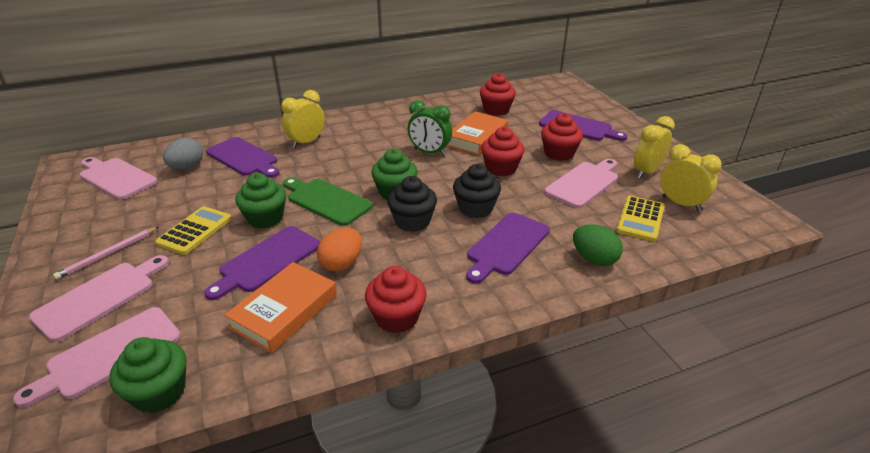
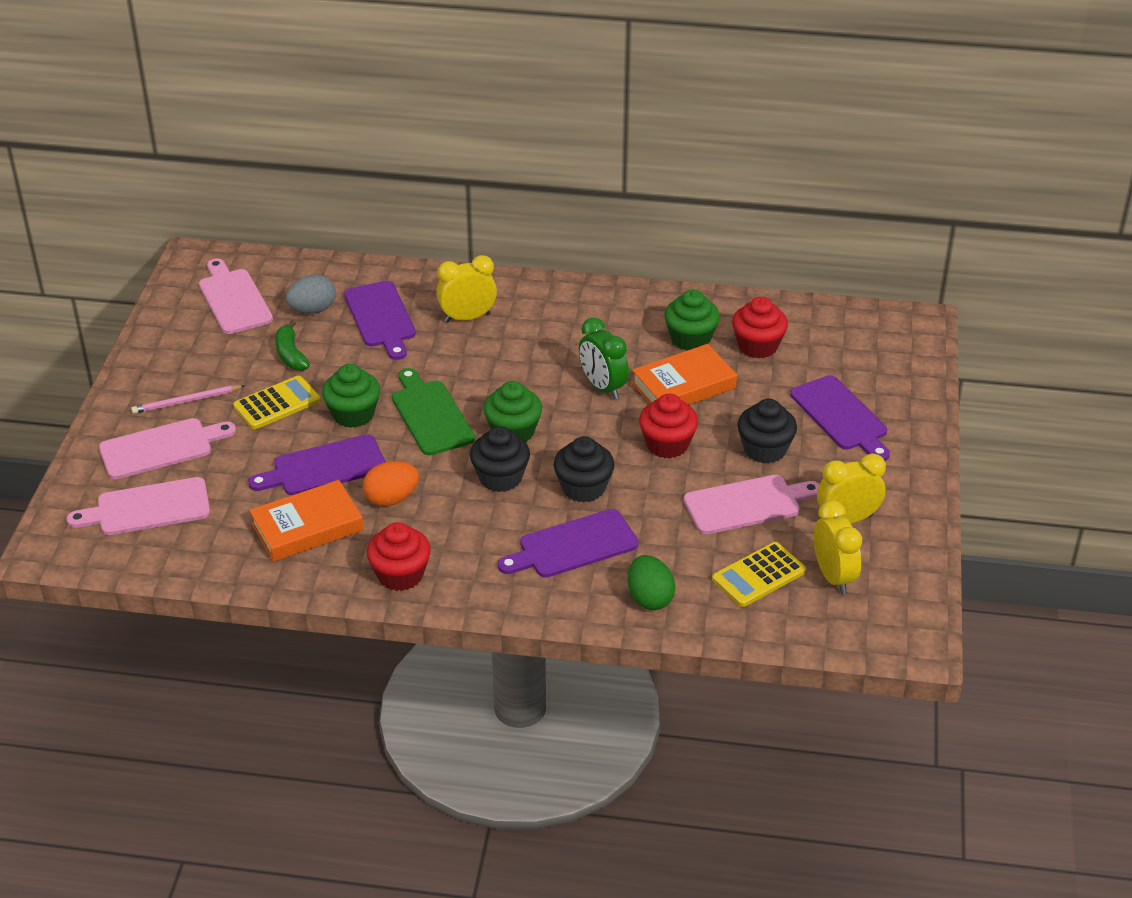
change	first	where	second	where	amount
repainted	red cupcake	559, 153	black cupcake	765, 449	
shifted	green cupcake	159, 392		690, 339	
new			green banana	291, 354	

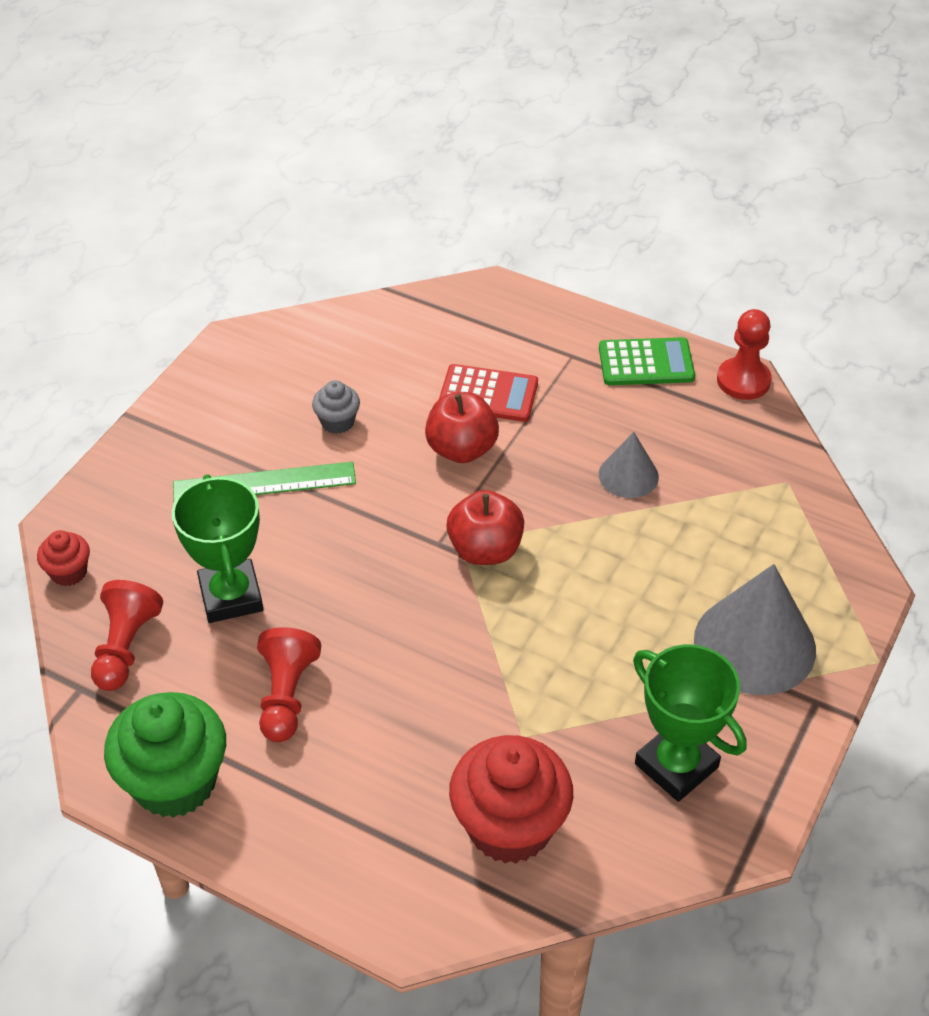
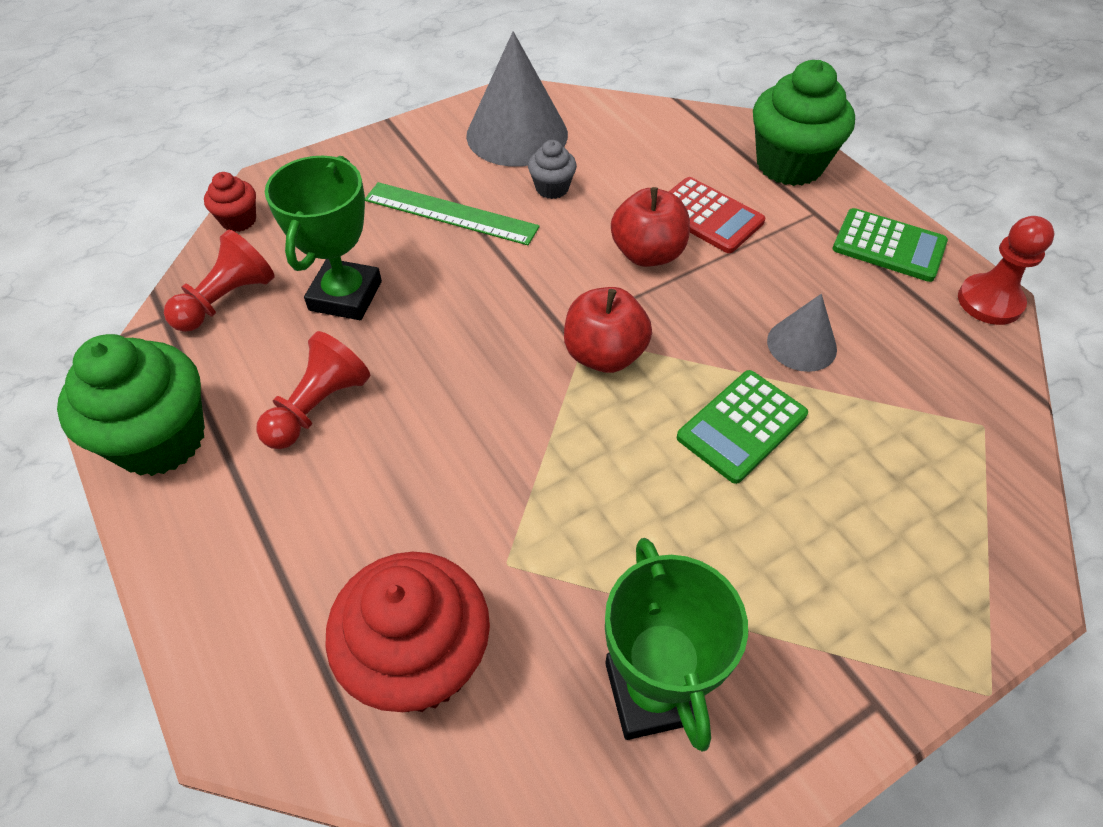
change	first	where	second	where	amount
shifted	grey cone	754, 644		517, 134	
new			green cupcake	789, 165	
new			green calculator	742, 426	

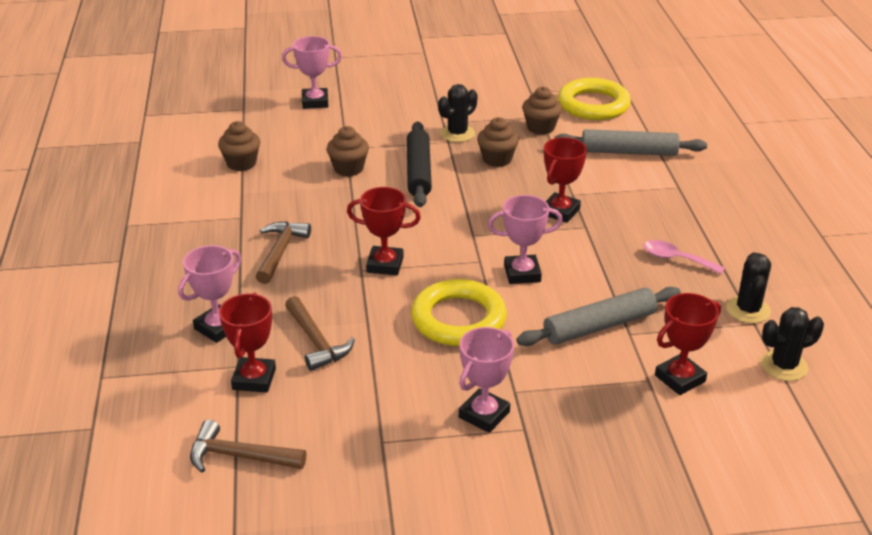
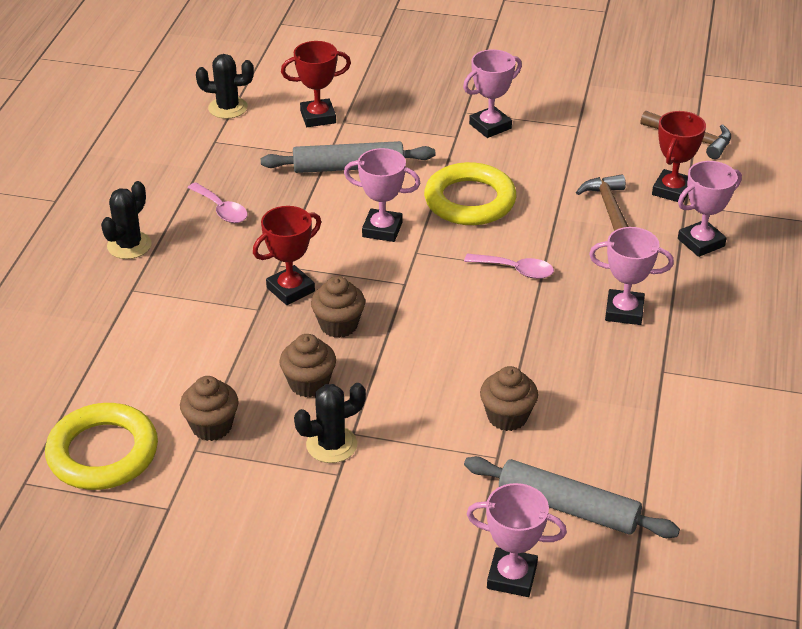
change	first	where	second	where	amount
shifted	brown cupcake	241, 163		338, 325	
gone	black rolling pin	419, 172			
shifted	grey rolling pin	629, 152		568, 507	
swapped	red trophy	385, 265	pink spoon	515, 270	
swapped	brown hammer	280, 252	pink trophy	624, 311	
shifted	black cactus	748, 310		129, 245	

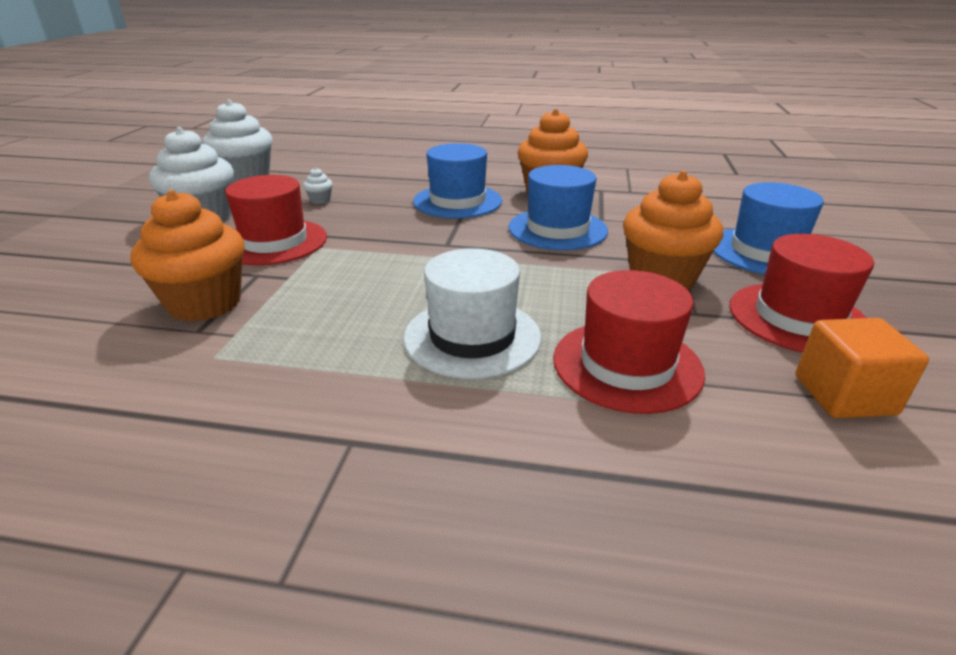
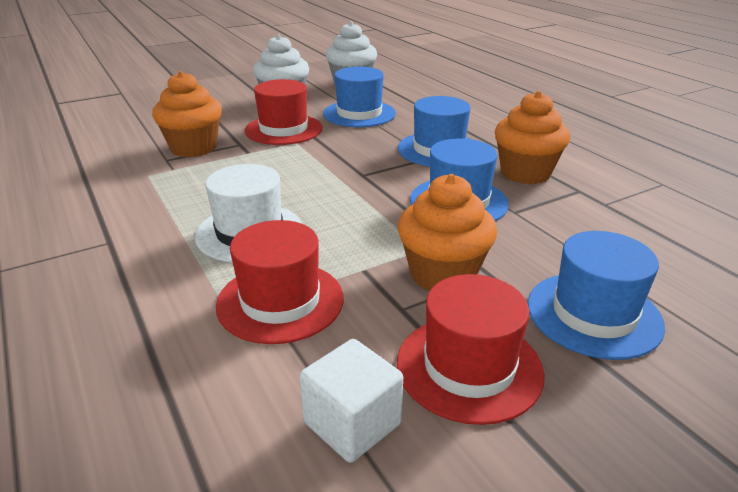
change	first	where	second	where	amount
swapped	white cupcake	320, 200	blue hat	359, 114	
repainted	orange cube	844, 395	white cube	352, 423	

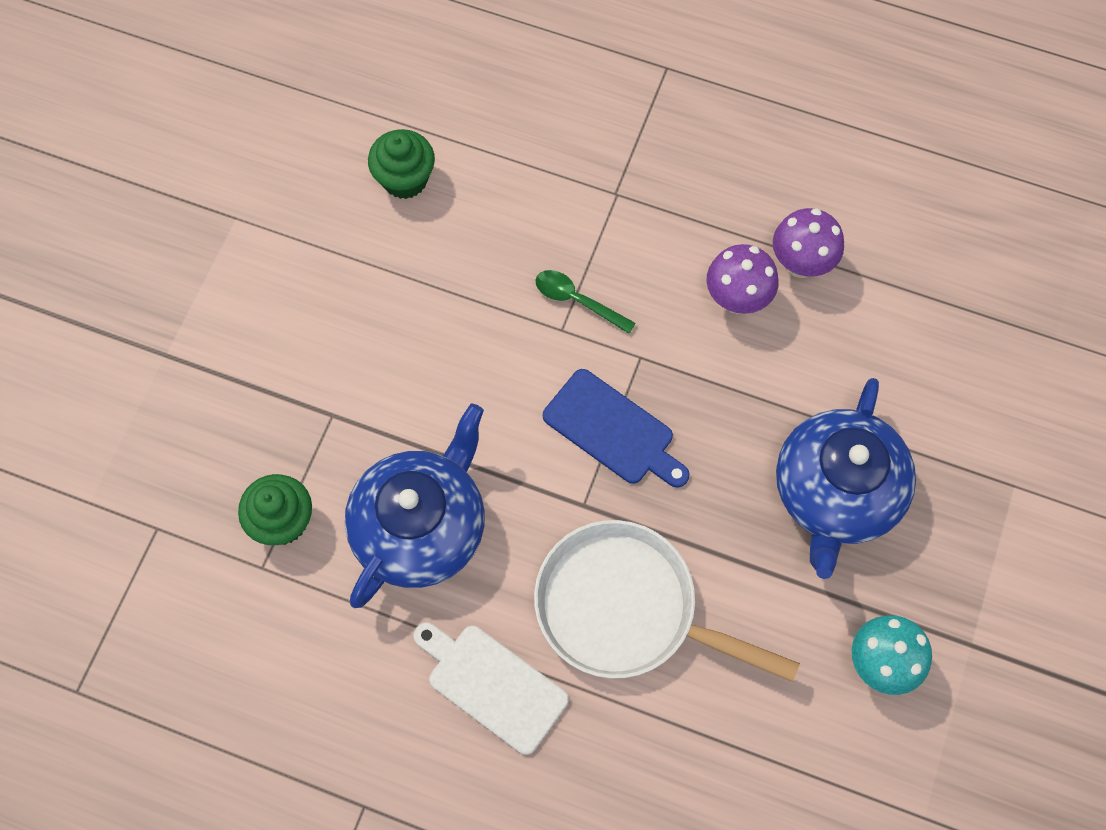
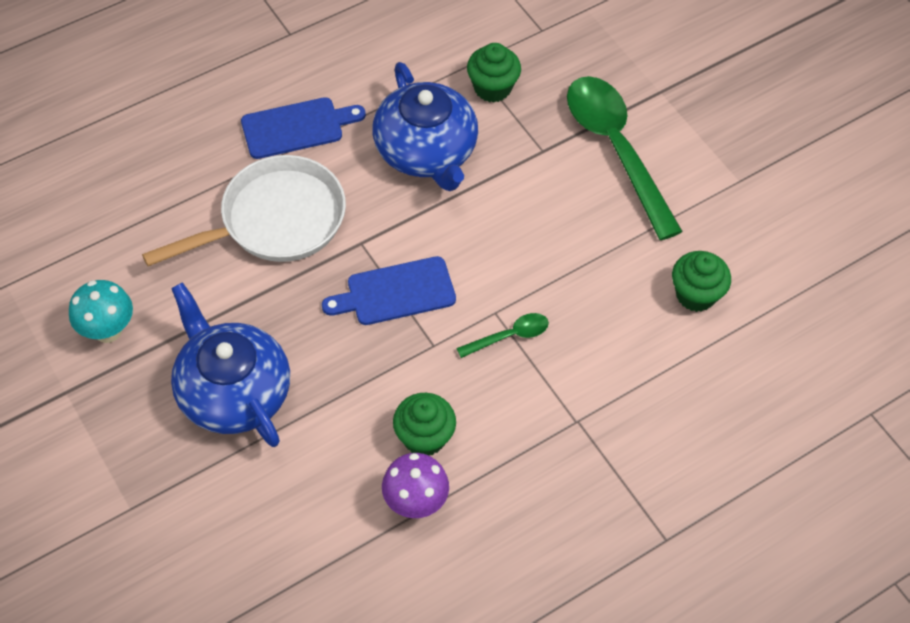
change	first	where	second	where	amount
swapped	purple mushroom	737, 299	green cupcake	424, 437	
repainted	white cutting board	492, 685	blue cutting board	297, 127	
new			green spoon	616, 150	

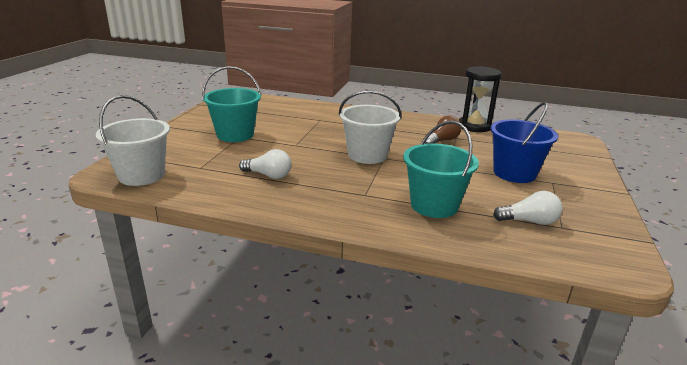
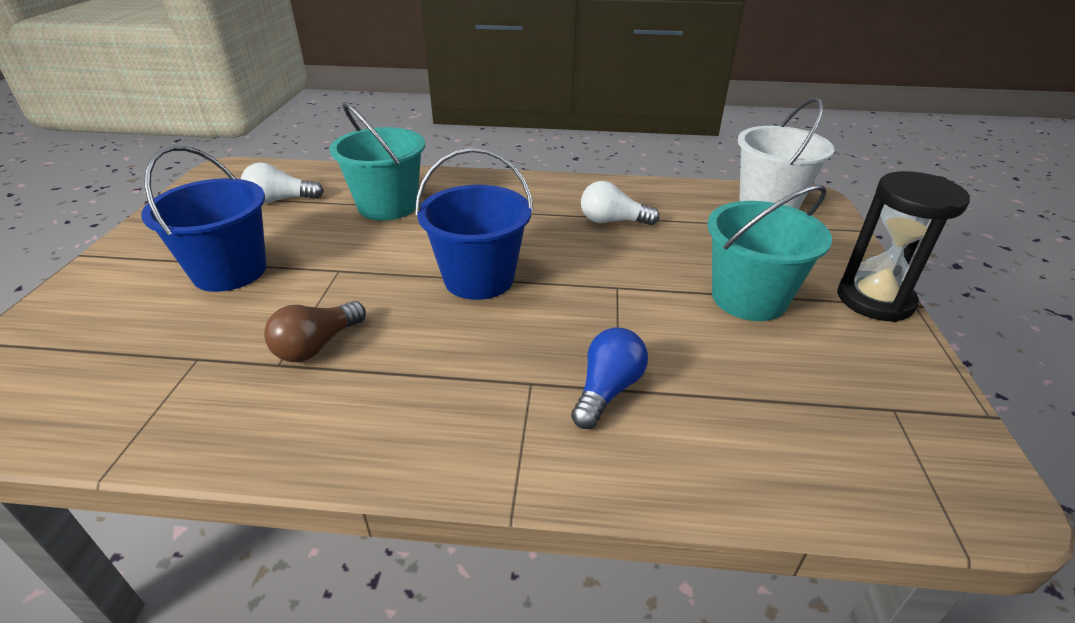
change	first	where	second	where	amount
shifted	black hourglass	474, 126		874, 300	
repainted	white bucket	367, 155	blue bucket	479, 279	
new			blue light bulb	607, 390	

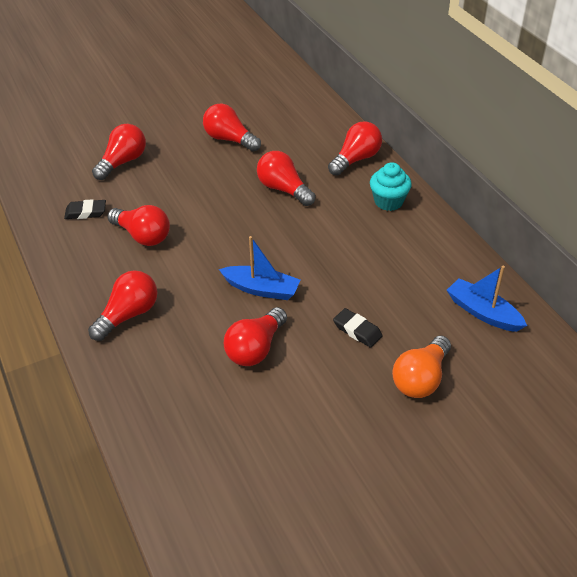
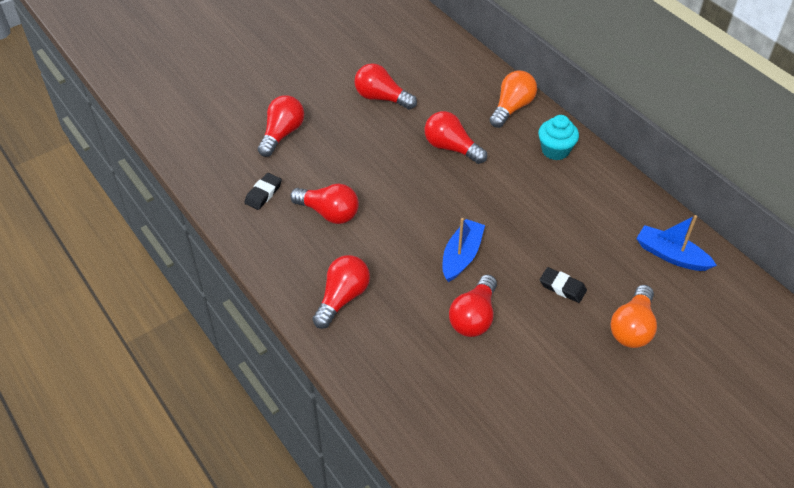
change	first	where	second	where	amount
repainted	red light bulb	356, 159	orange light bulb	512, 108	
rotated	black eraser	86, 212		263, 193	45 degrees counterclockwise
rotated	blue boat	261, 289		461, 256	75 degrees counterclockwise

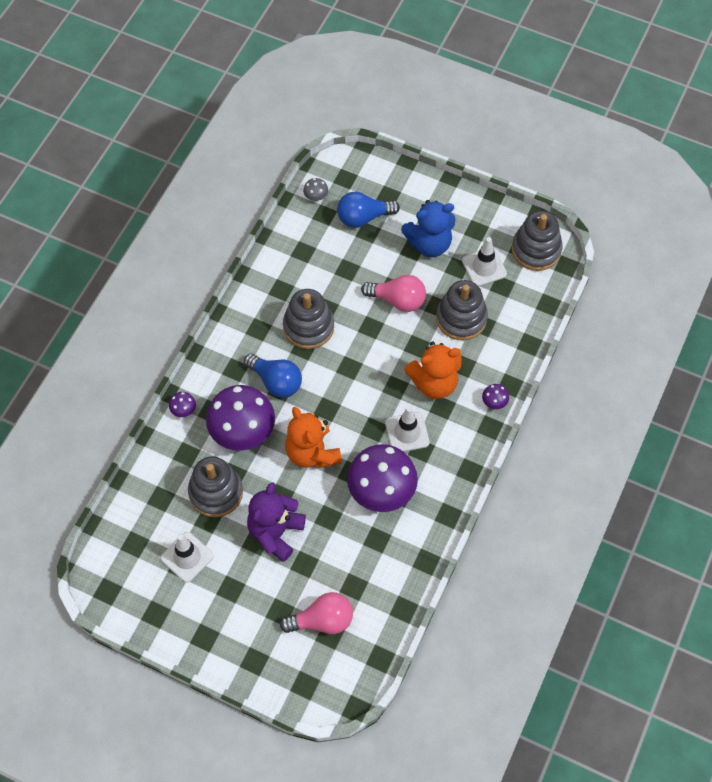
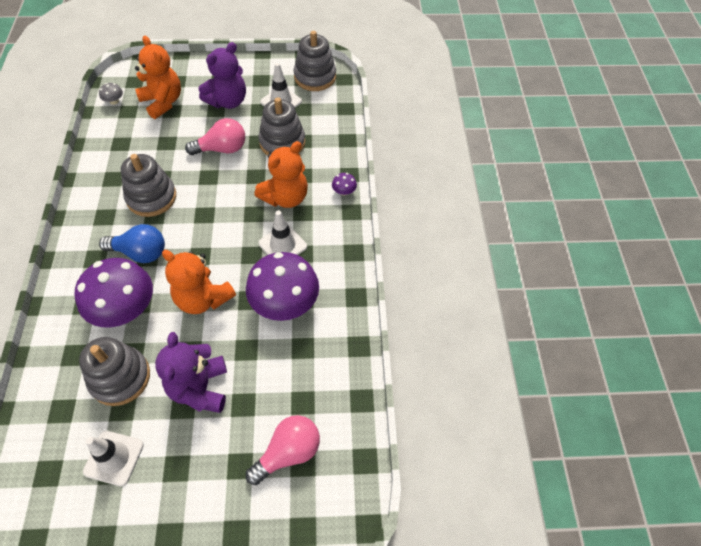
change	first	where	second	where	amount
swapped	blue light bulb	363, 217	orange teddy bear	163, 102	
repainted	blue teddy bear	429, 244	purple teddy bear	228, 101	
gone	purple mushroom	183, 409			

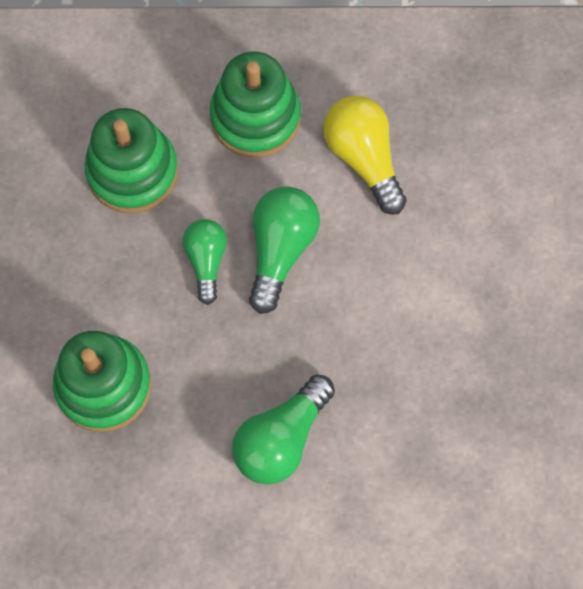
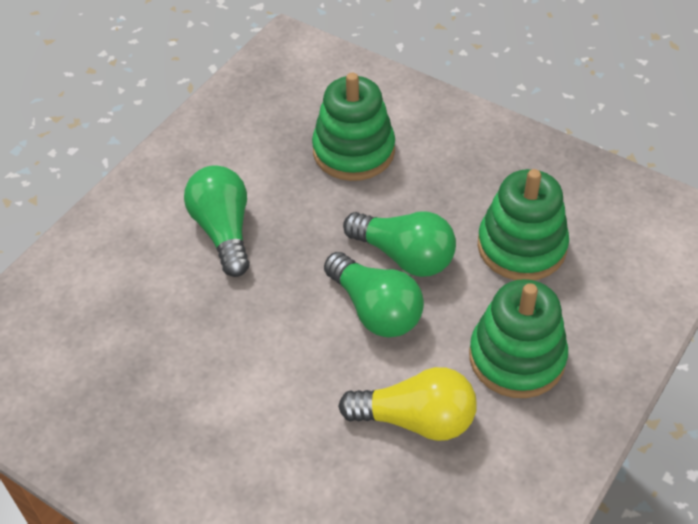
change	first	where	second	where	amount
scaled	green light bulb	206, 261		404, 256	x1.52

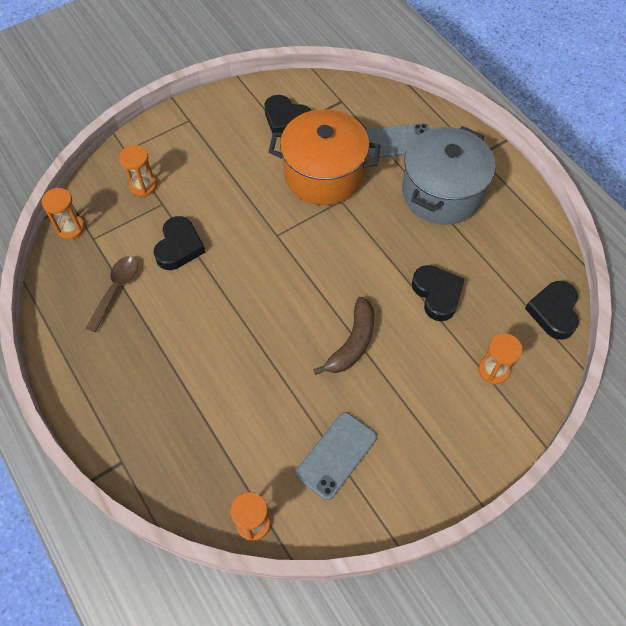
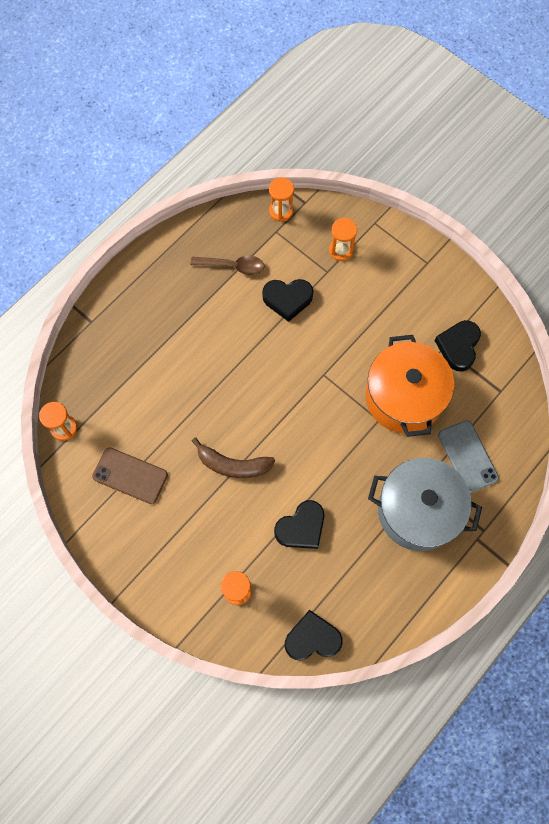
change	first	where	second	where	amount
repainted	grey phone	336, 455	brown phone	130, 475	

